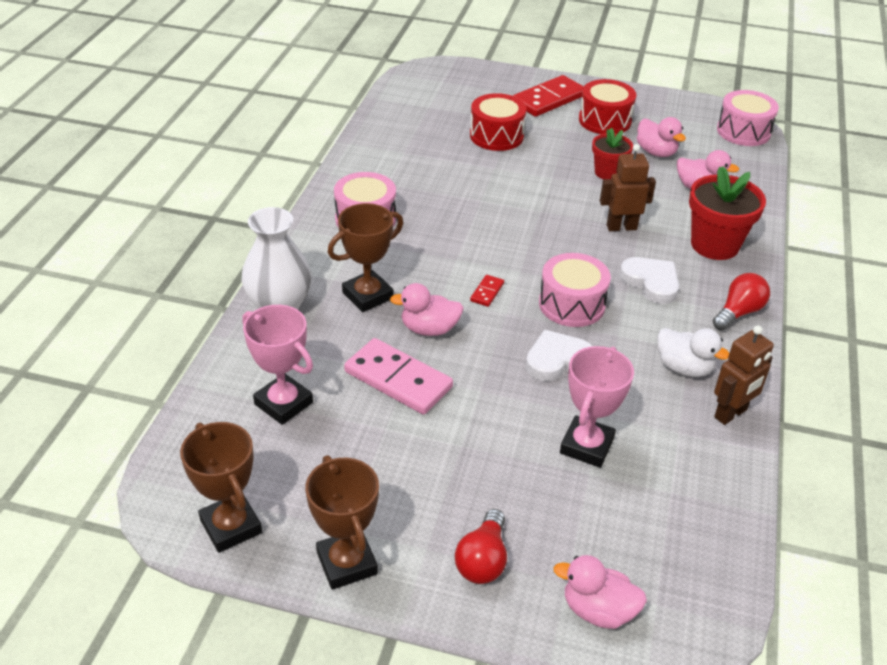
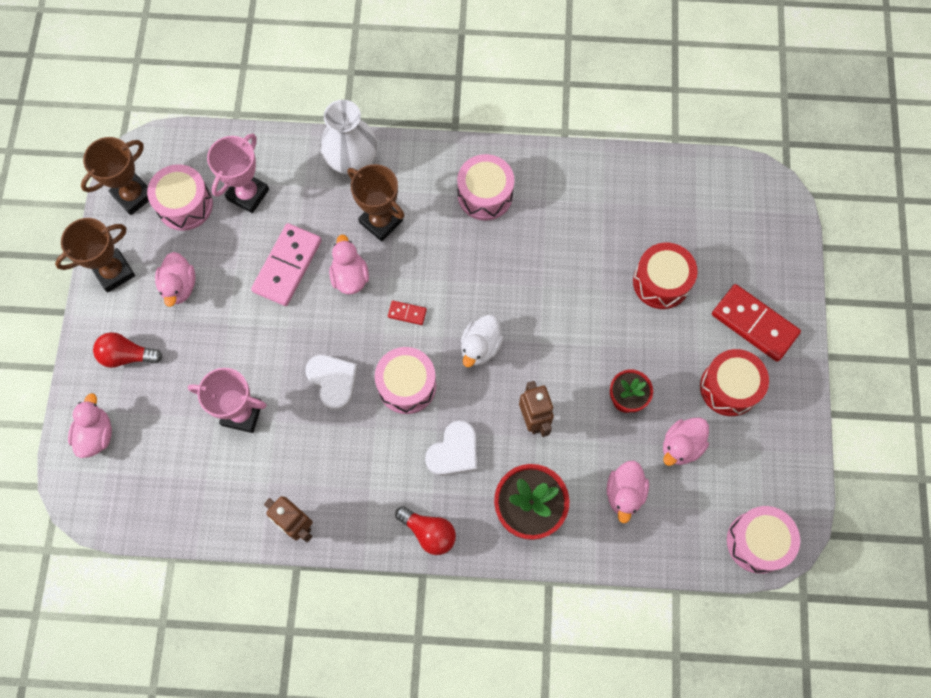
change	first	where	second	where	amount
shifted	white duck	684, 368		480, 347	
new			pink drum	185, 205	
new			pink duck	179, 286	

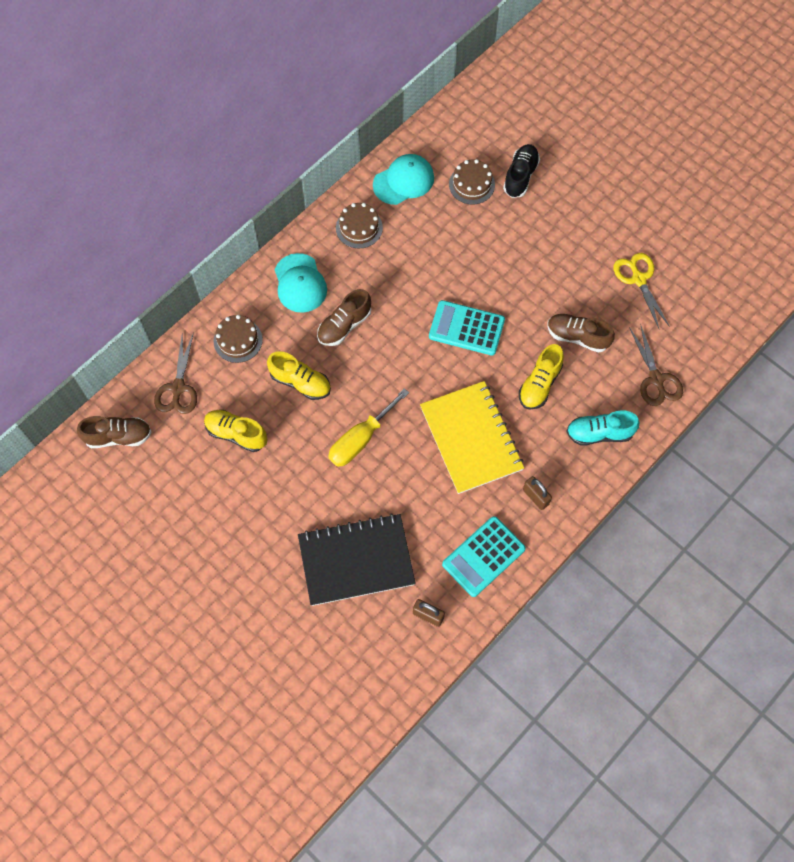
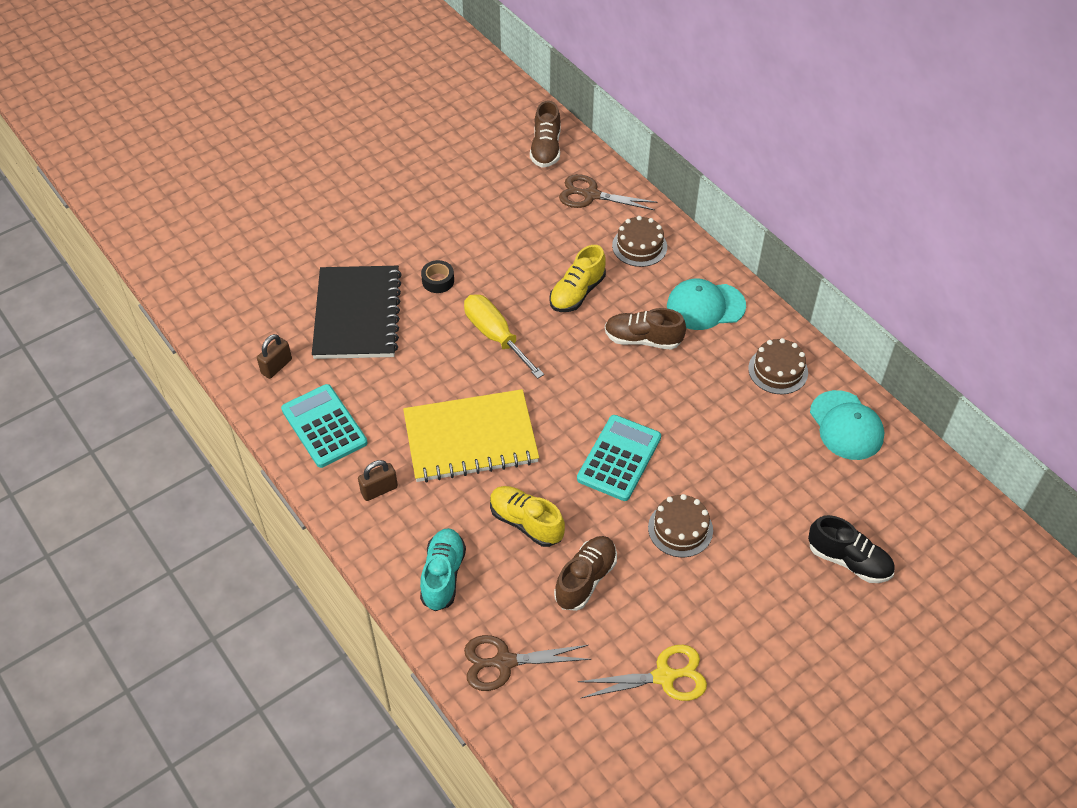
change	first	where	second	where	amount
shifted	brown cake	471, 184		680, 529	
rotated	brown shoe	344, 325		643, 339	45 degrees counterclockwise
gone	yellow shoe	236, 434			
new			black tape	438, 281	

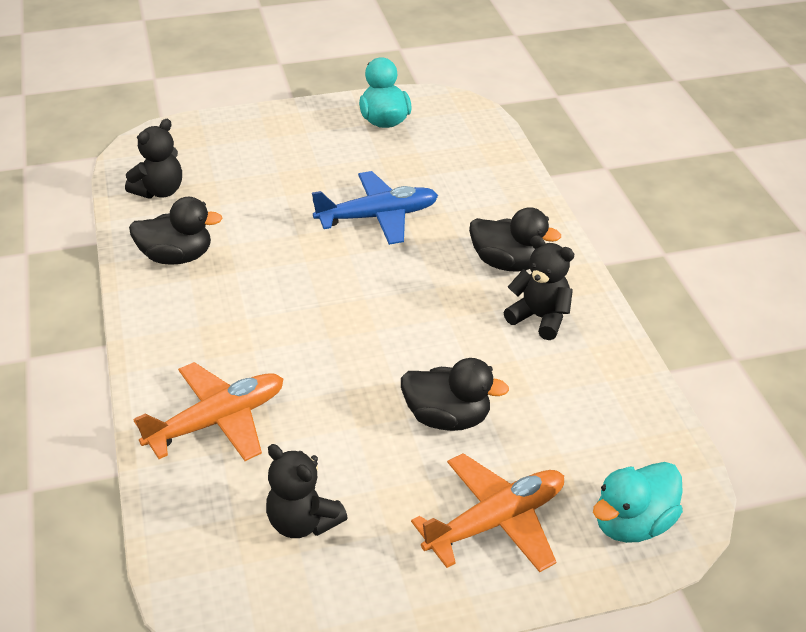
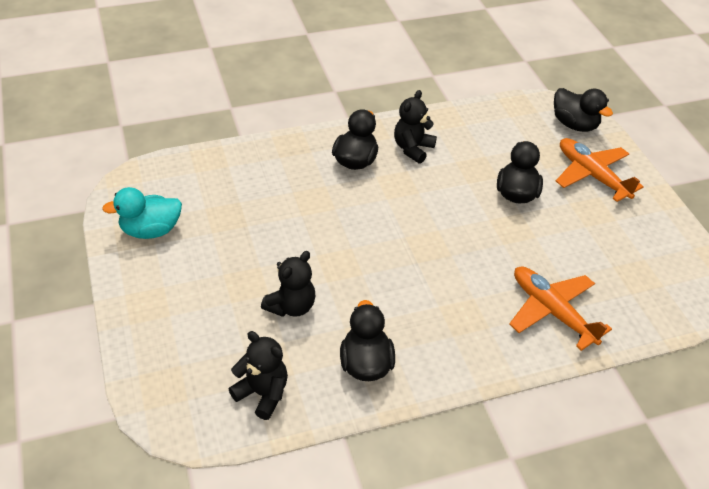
change	first	where	second	where	amount
gone	blue plane	378, 217			
shifted	black teddy bear	303, 522		291, 306	
repainted	turquoise duck	632, 523	black duck	574, 124	

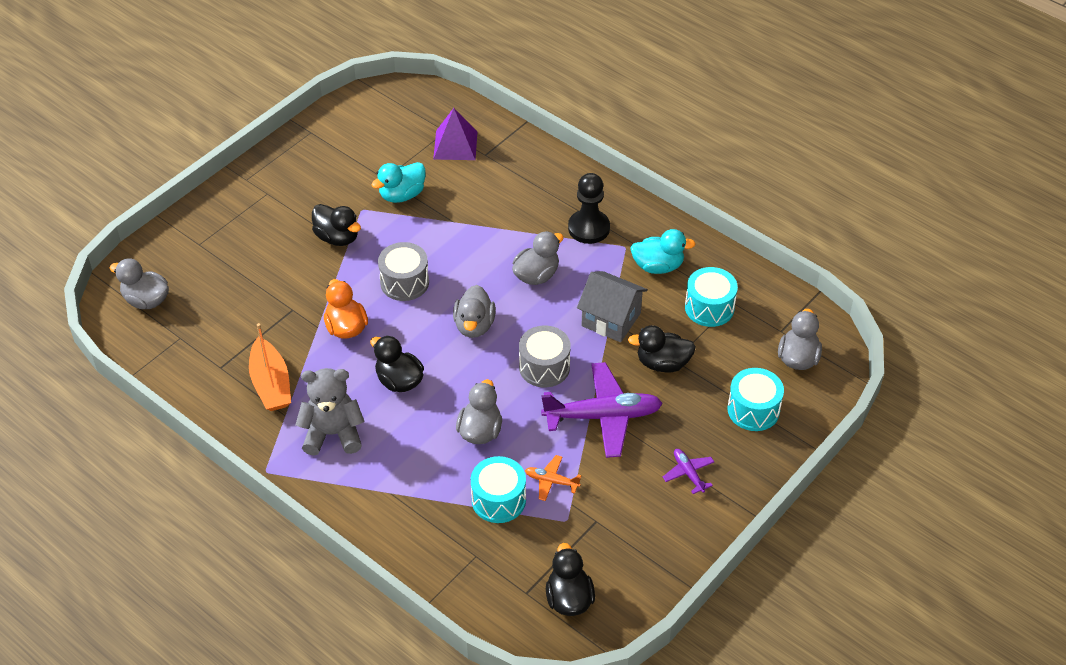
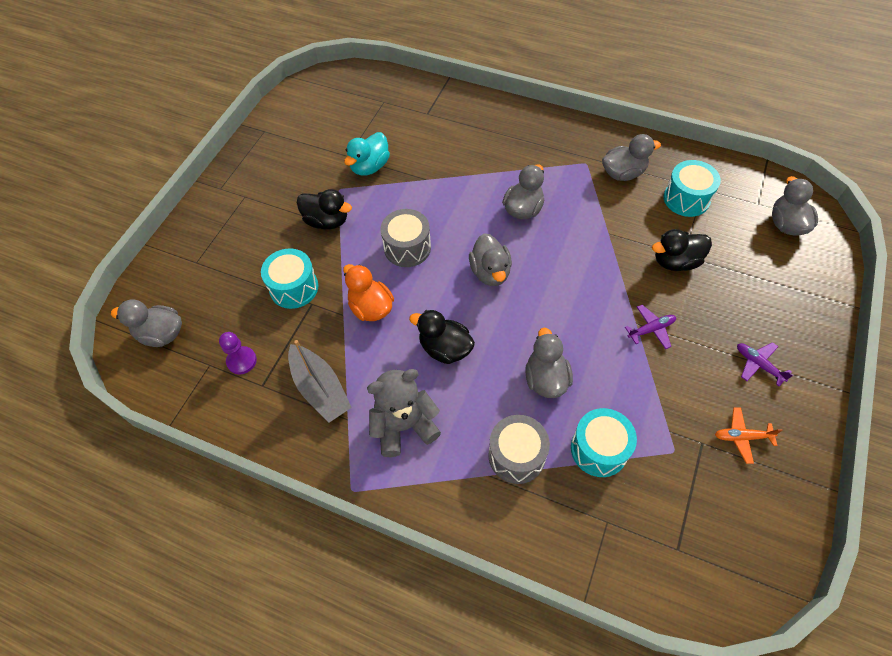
change	first	where	second	where	amount
gone	purple pyramid	455, 145			
gone	black pawn	589, 228			
repainted	turquoise duck	658, 266	grey duck	623, 173	
gone	grey house	611, 319			
repainted	orange boat	271, 384	grey boat	320, 389	
shifted	grey drum	544, 367		516, 455	
scaled	purple plane	603, 416		651, 329	x0.46
shifted	turquoise drum	753, 410		294, 288	
shifted	orange plane	551, 481		742, 437	
gone	black duck	569, 599			
new			purple pawn	241, 361	

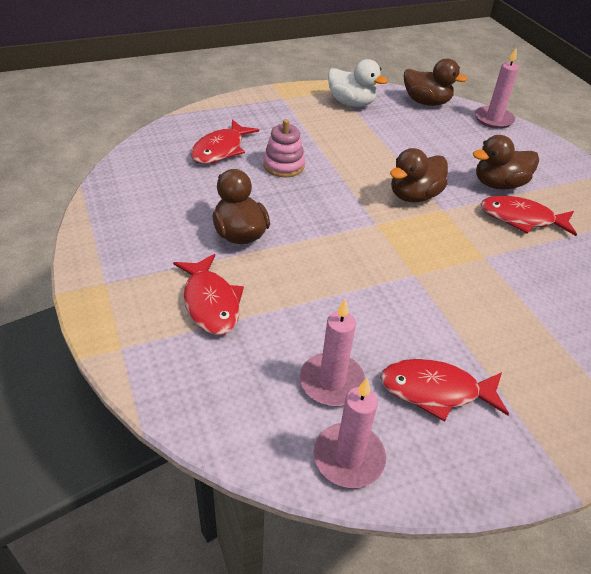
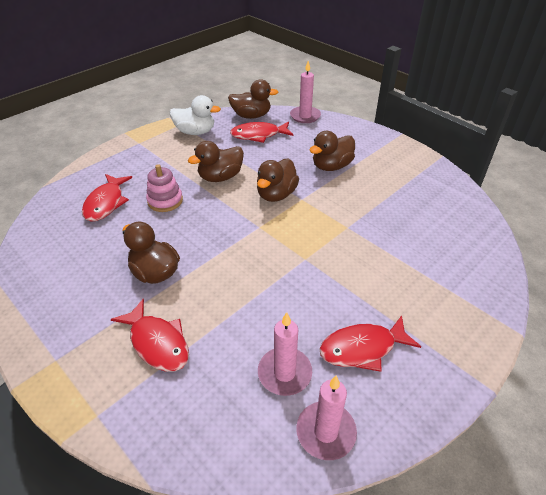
change	first	where	second	where	amount
shifted	red fish	521, 219		258, 135	
new			brown duck	220, 177	

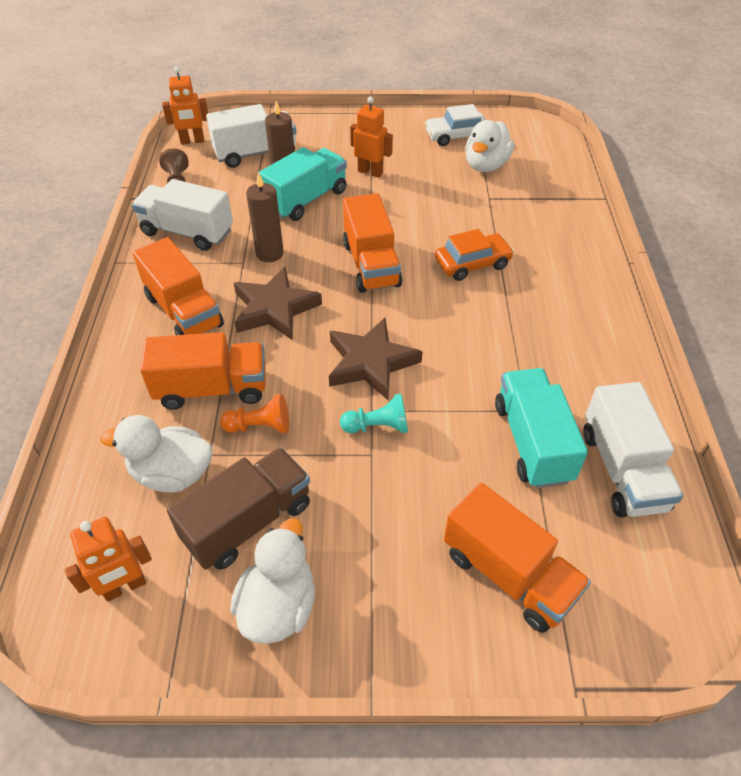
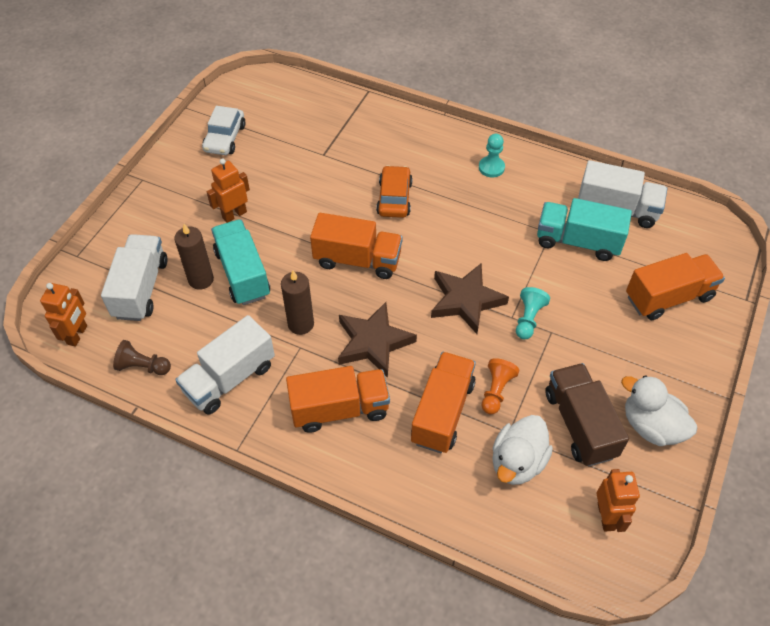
change	first	where	second	where	amount
gone	white duck	486, 165			
new			turquoise pawn	491, 167	

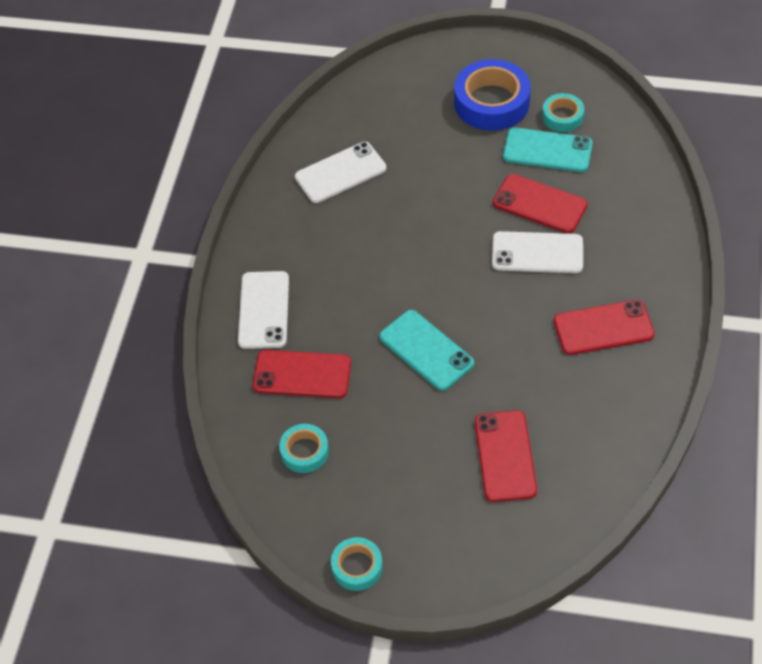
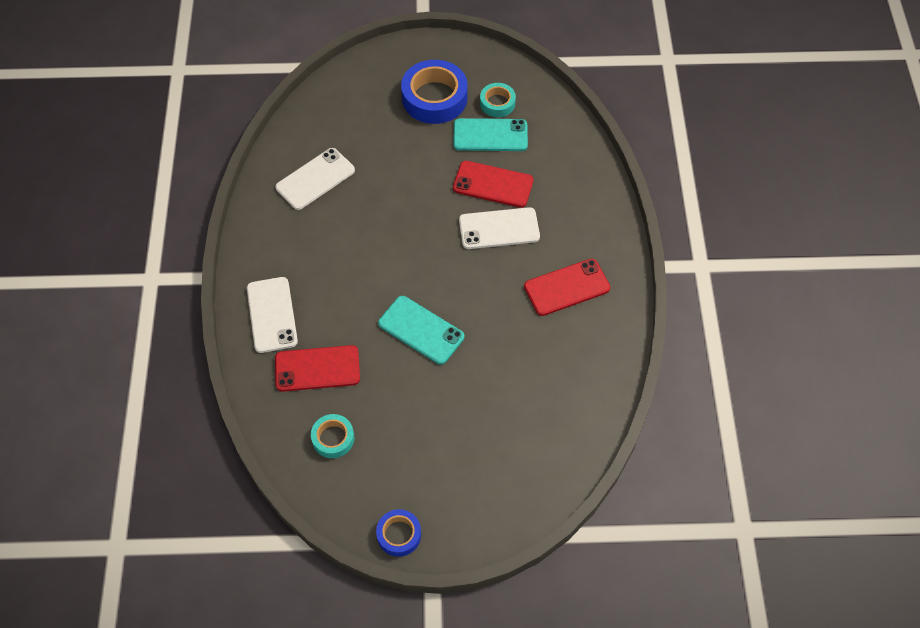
change	first	where	second	where	amount
gone	red phone	505, 456			
repainted	turquoise tape	357, 567	blue tape	399, 535	

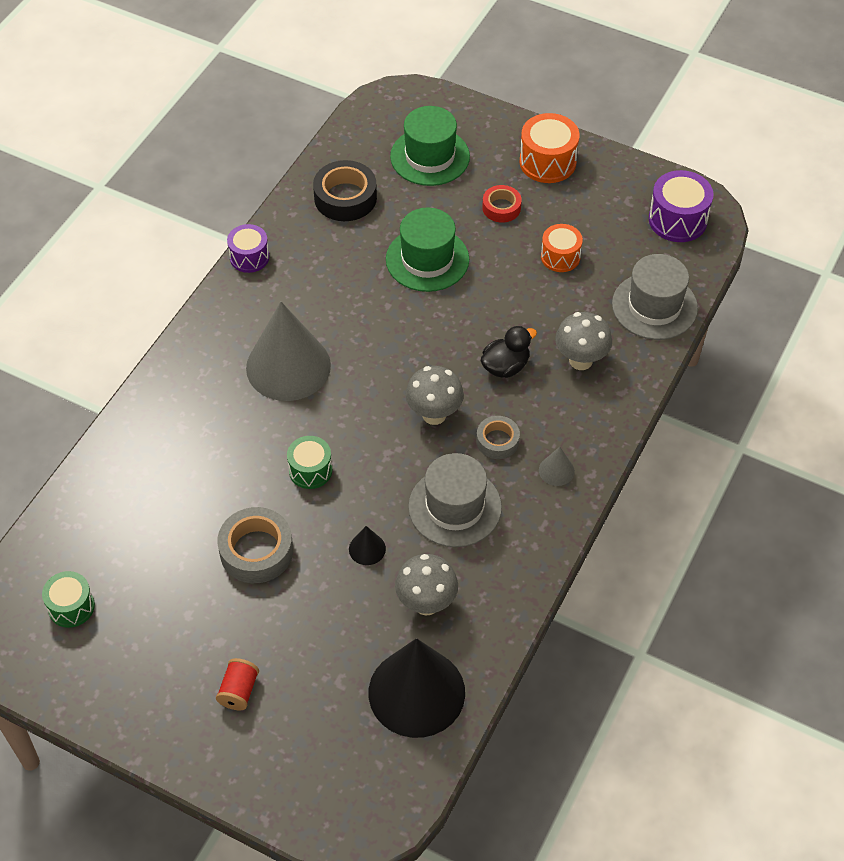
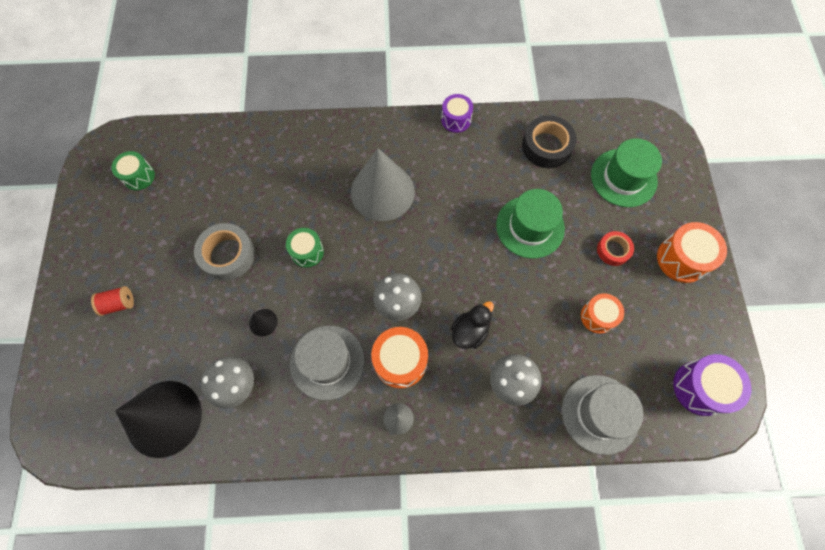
change	first	where	second	where	amount
rotated	black duck	505, 366		470, 331	75 degrees counterclockwise
swapped	grey tape	497, 441	orange drum	400, 361	

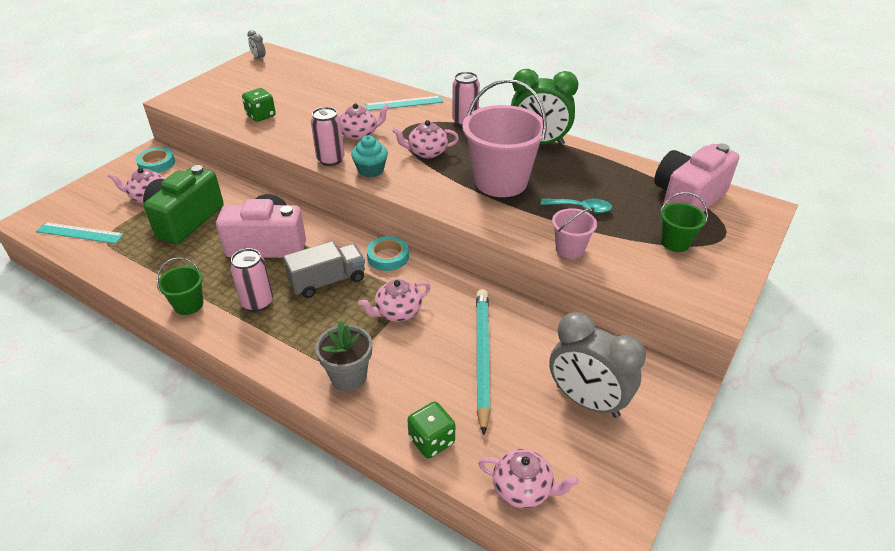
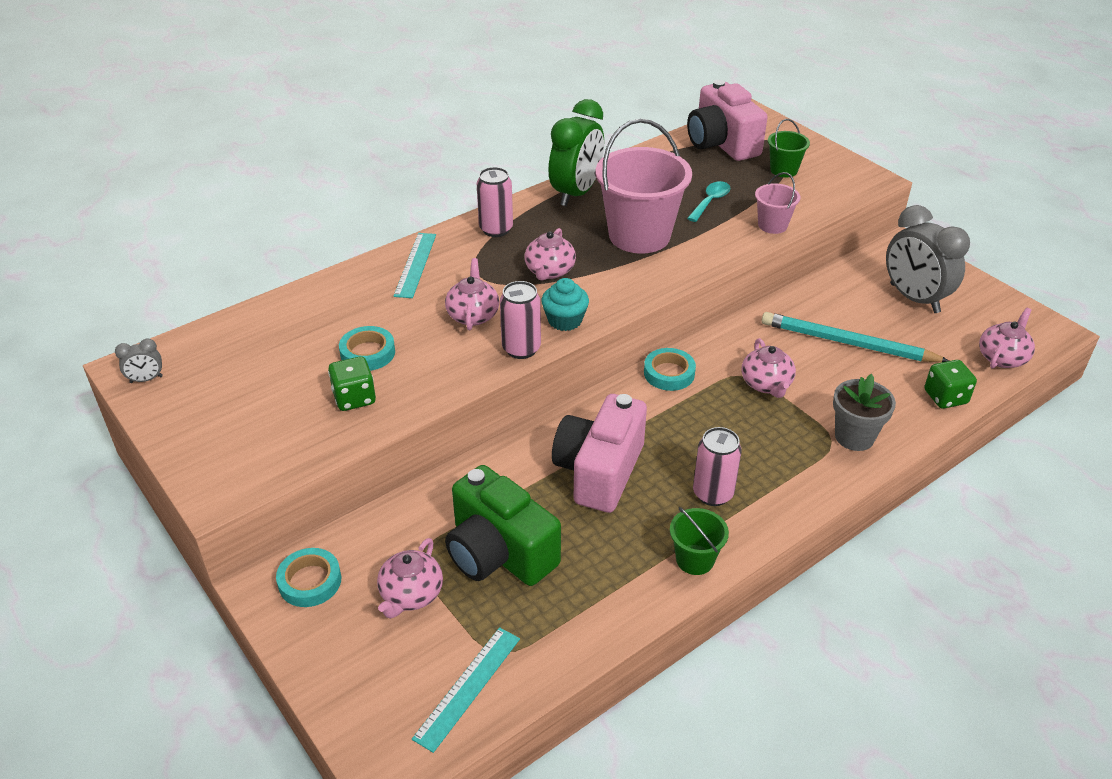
change	first	where	second	where	amount
gone	grey truck	328, 281			
rotated	grey clock	587, 401		914, 298	90 degrees clockwise
new			turquoise tape	368, 353	

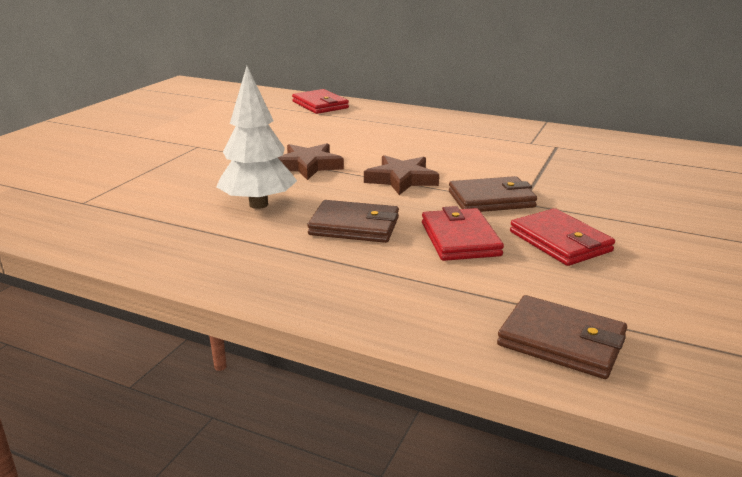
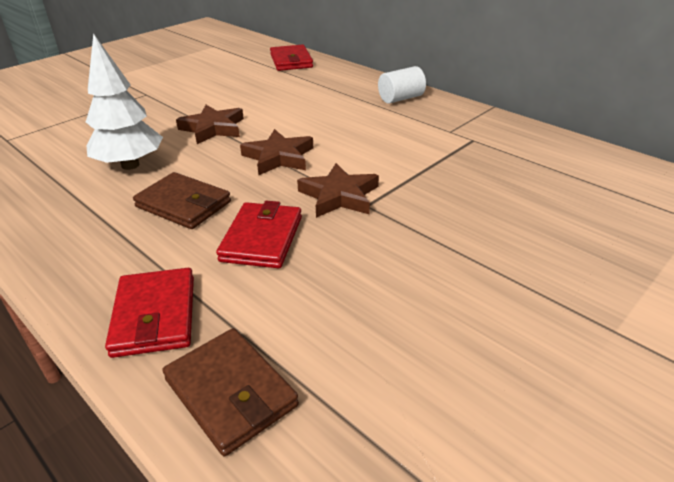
change	first	where	second	where	amount
swapped	brown wallet	491, 199	brown star	339, 196	
shifted	red wallet	560, 241		155, 315	
new			white cylinder	401, 98	

